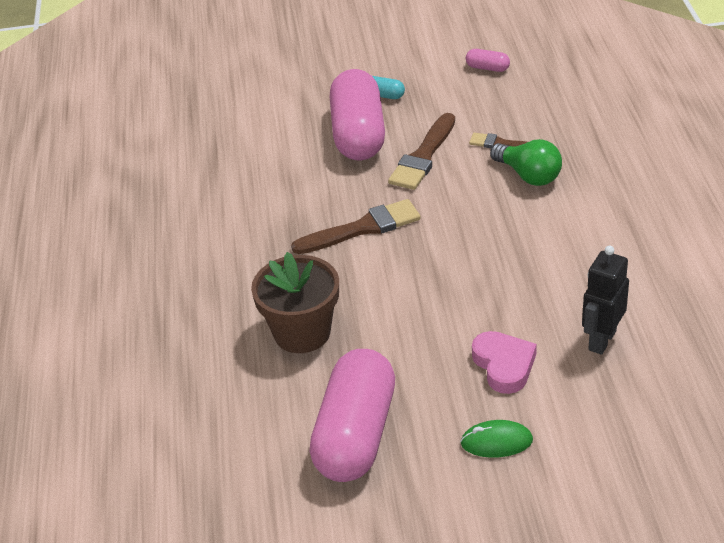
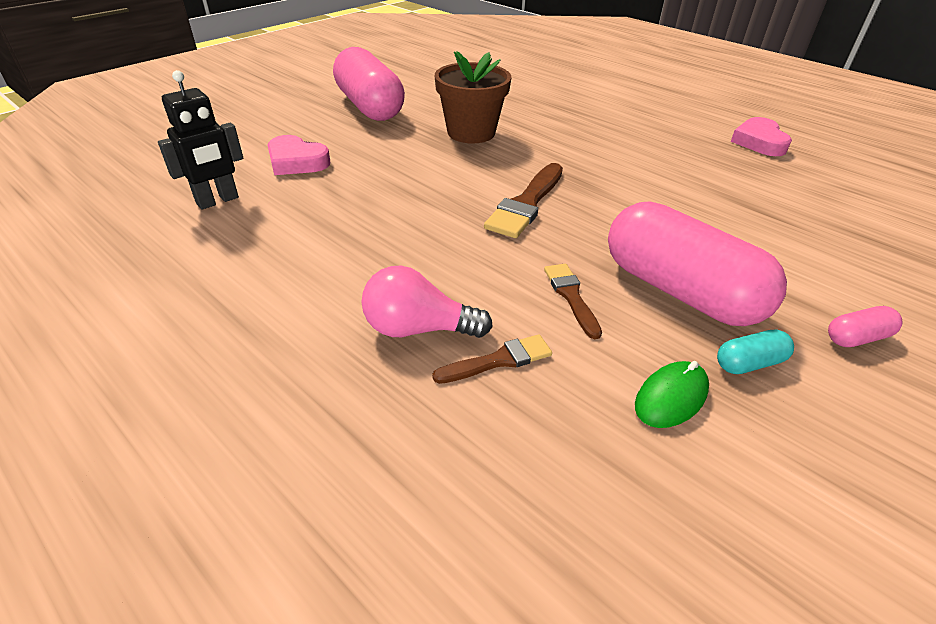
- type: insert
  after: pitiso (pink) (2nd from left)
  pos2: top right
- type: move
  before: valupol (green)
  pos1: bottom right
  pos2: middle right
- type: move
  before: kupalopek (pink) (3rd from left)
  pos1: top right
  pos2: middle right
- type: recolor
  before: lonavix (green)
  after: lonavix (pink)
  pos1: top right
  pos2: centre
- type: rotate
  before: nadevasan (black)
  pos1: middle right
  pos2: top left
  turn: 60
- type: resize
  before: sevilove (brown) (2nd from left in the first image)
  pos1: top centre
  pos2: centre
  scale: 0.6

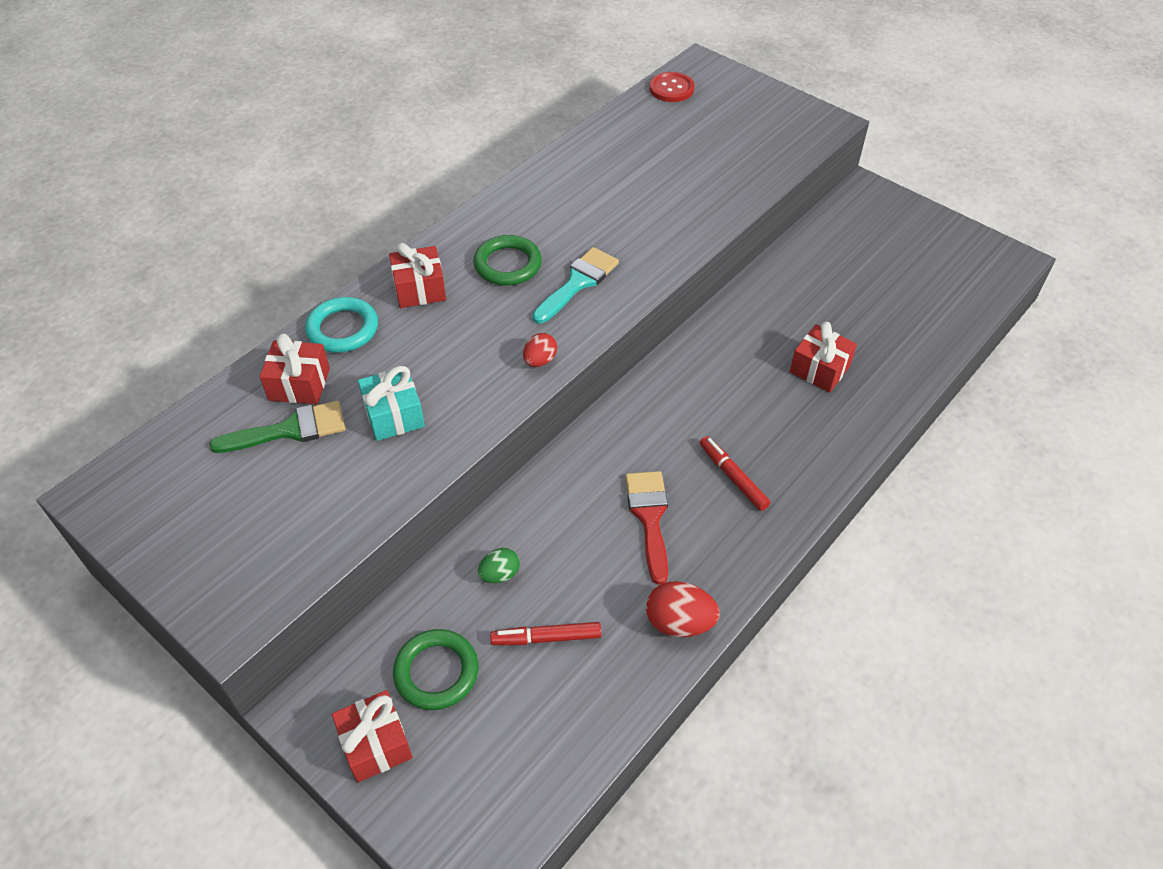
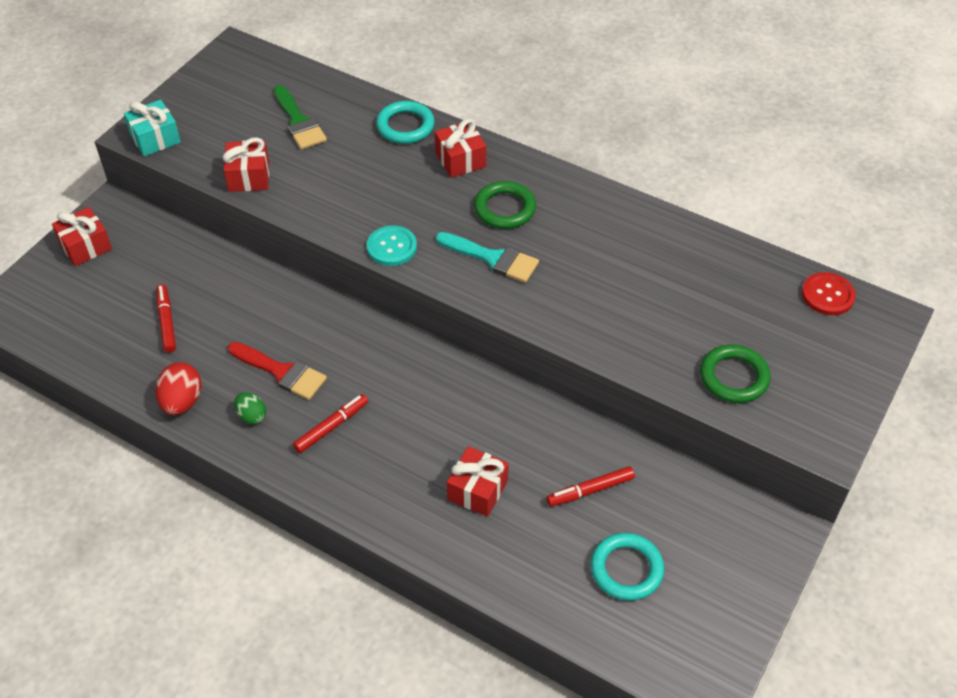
- type: insert
  after: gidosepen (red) (3rd from left)
  pos2: bottom centre
- type: insert
  after: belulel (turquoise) (2nd from left)
  pos2: bottom centre
- type: move
  before: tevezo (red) (1st from left in the first image)
  after: tevezo (red) (2nd from left)
  pos1: middle left
  pos2: top left
- type: move
  before: tevezo (turquoise)
  pos1: centre
  pos2: top left
- type: move
  before: belulel (green) (1st from left in the first image)
  after: belulel (green) (2nd from left)
  pos1: bottom centre
  pos2: middle right
- type: move
  before: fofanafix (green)
  pos1: centre
  pos2: middle left
- type: replace
  before: fofanafix (red) (1st from left)
  after: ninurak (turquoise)
  pos1: centre
  pos2: centre
- type: rotate
  before: sevilove (red)
  pos1: centre
  pos2: middle left
  turn: 45

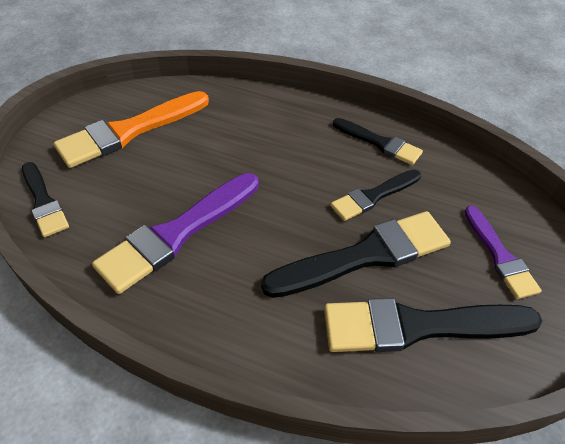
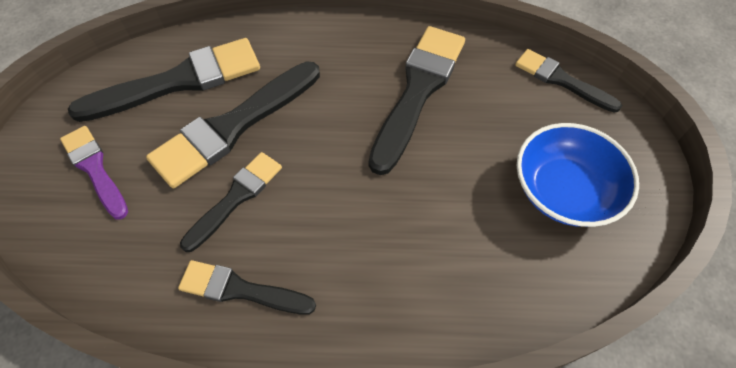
- type: replace
  before: sevilove (orange)
  after: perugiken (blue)
  pos1: top left
  pos2: middle right
- type: recolor
  before: sevilove (purple) (1st from left)
  after: sevilove (black) (5th from left)
  pos1: middle left
  pos2: top centre

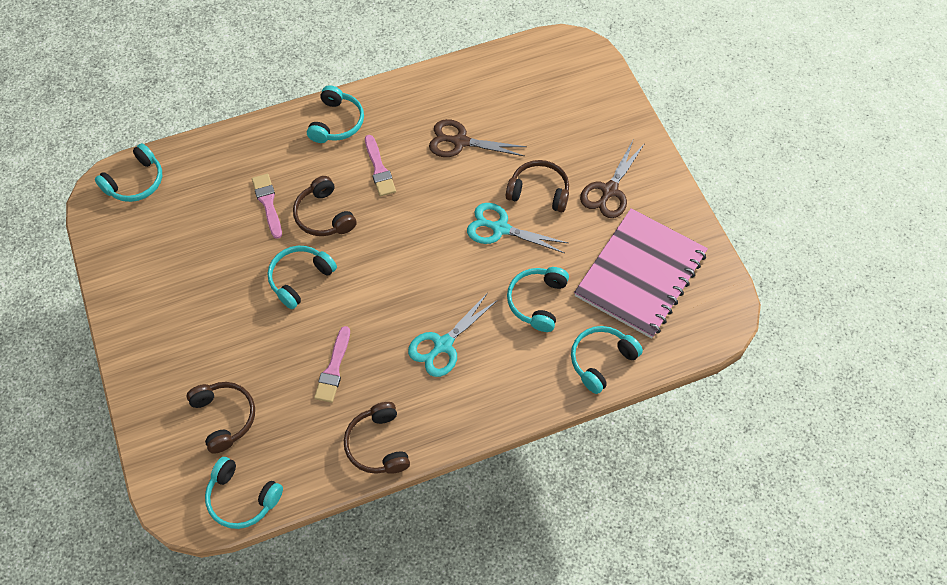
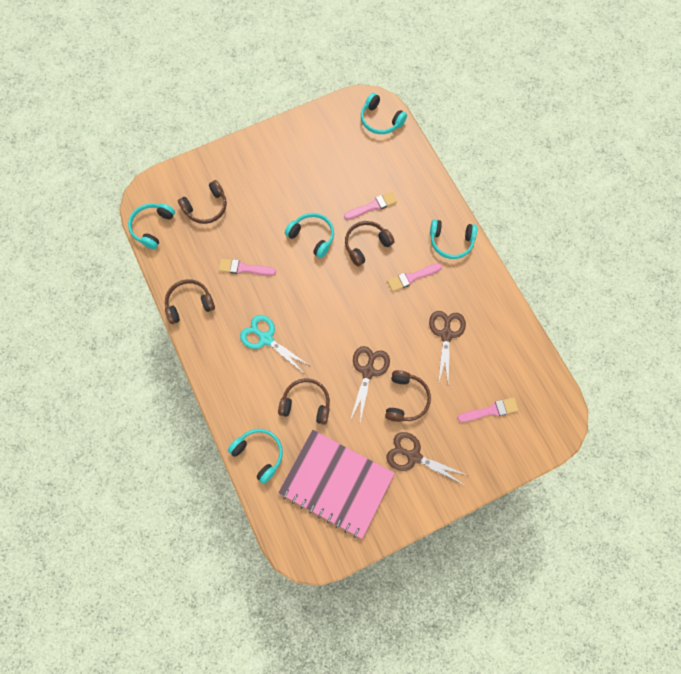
- type: insert
  after: sevilove (pink) (4th from left)
  pos2: middle right
- type: recolor
  before: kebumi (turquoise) (2nd from left)
  after: kebumi (brown) (1st from left)
  pos1: centre
  pos2: centre
- type: recolor
  before: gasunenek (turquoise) (5th from left)
  after: gasunenek (brown) (3rd from left)
  pos1: centre
  pos2: centre

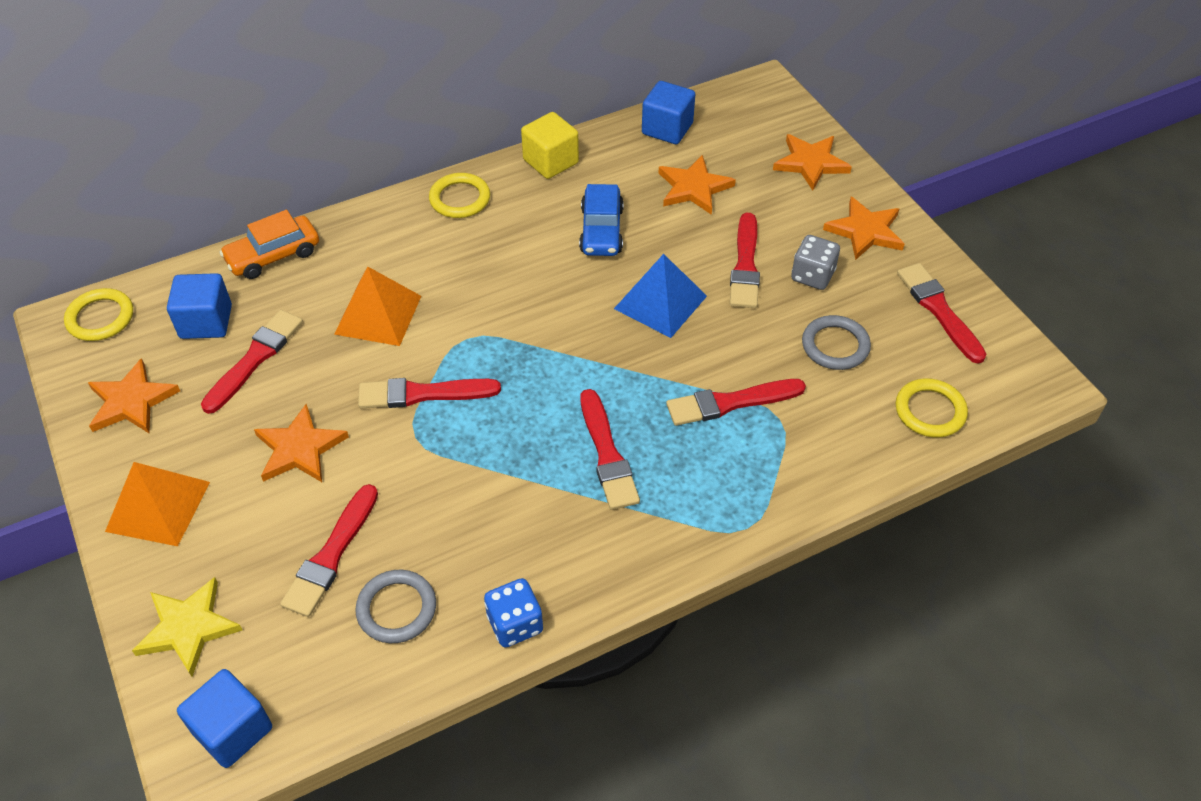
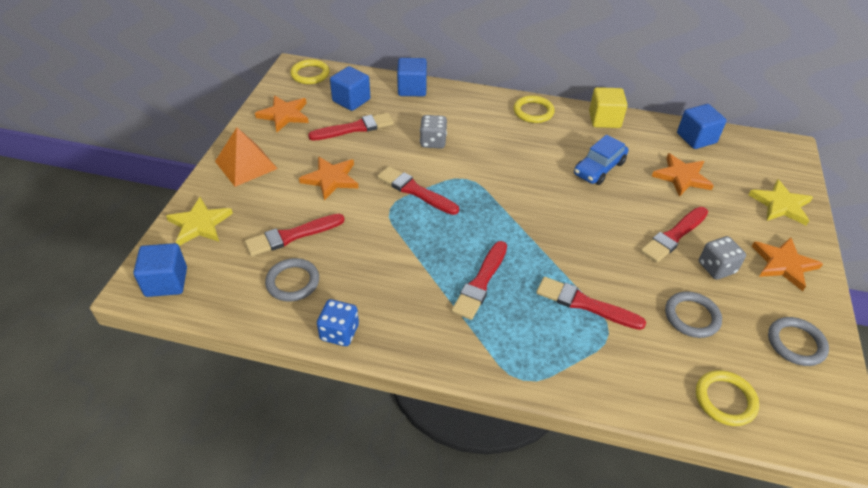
- type: delete
  before: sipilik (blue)
  pos1: centre
- type: replace
  before: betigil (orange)
  after: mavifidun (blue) (3rd from left)
  pos1: top left
  pos2: top centre
- type: replace
  before: sipilik (orange) (2nd from left)
  after: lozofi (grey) (1st from left)
  pos1: middle left
  pos2: top centre
- type: replace
  before: sevilove (red) (7th from left)
  after: belulel (grey) (3rd from left)
  pos1: middle right
  pos2: bottom right
- type: recolor
  before: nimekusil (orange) (4th from left)
  after: nimekusil (yellow) (2nd from left)
  pos1: top right
  pos2: middle right

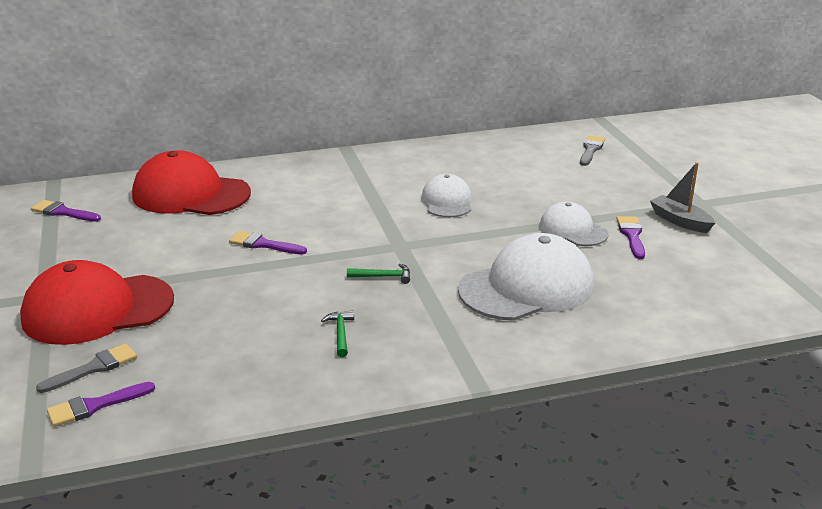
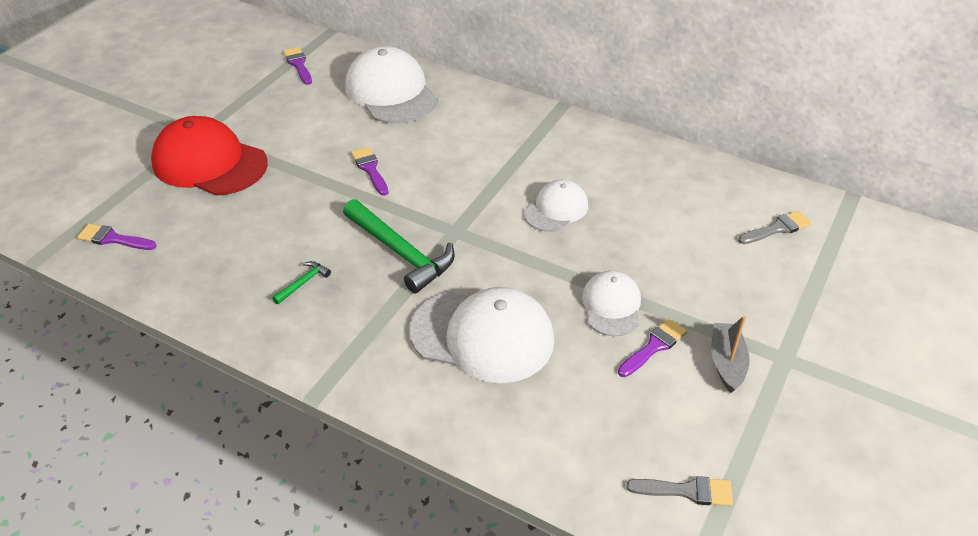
- type: move
  before: sevilove (grey) (1st from left)
  pos1: bottom left
  pos2: bottom right
- type: recolor
  before: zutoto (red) (2nd from left)
  after: zutoto (white) (1st from left)
  pos1: middle left
  pos2: top centre
- type: resize
  before: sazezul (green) (2nd from left)
  pos1: centre
  pos2: centre
  scale: 2.26

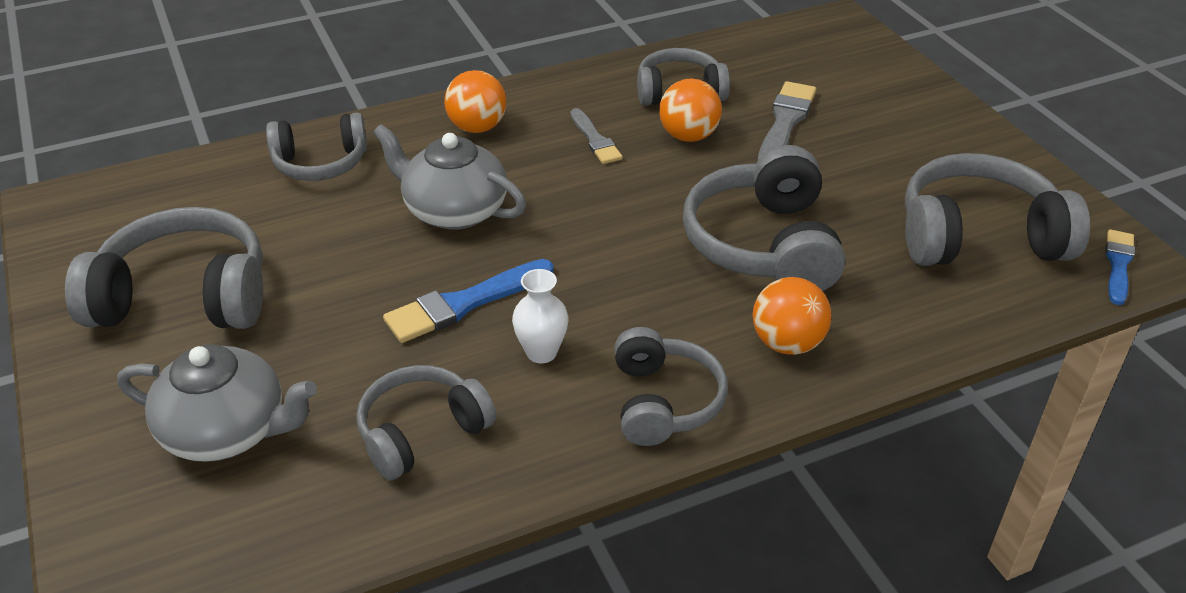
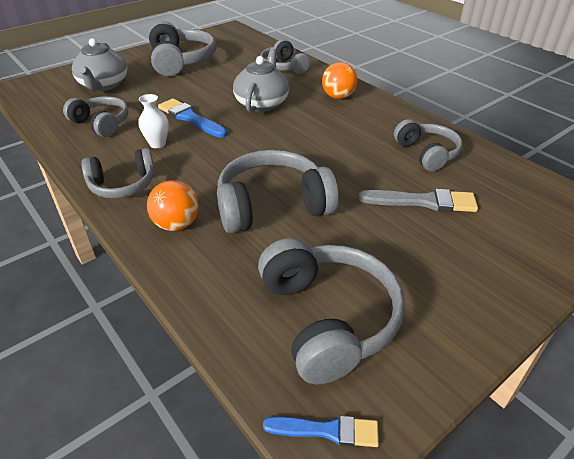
- type: delete
  before: sevilove (grey) (1st from left)
  pos1: top centre
- type: delete
  before: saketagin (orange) (2nd from left)
  pos1: top centre

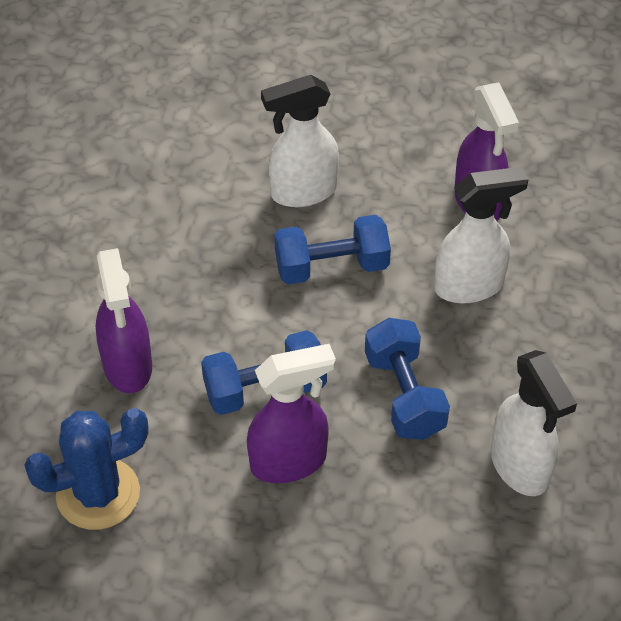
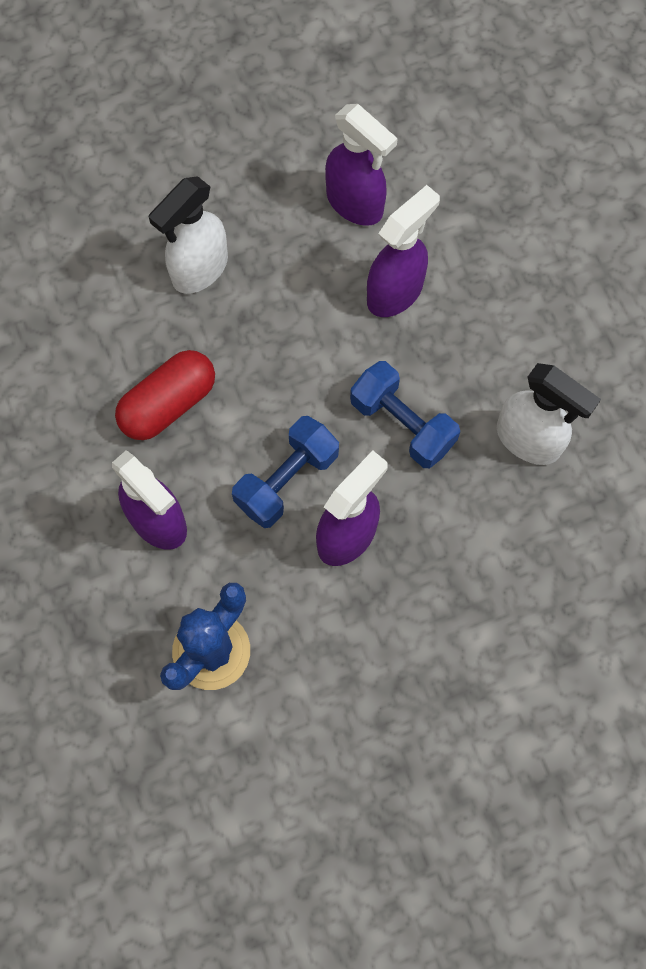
- type: delete
  before: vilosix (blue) (2nd from left)
  pos1: centre
- type: insert
  after: kupalopek (red)
  pos2: middle left
- type: recolor
  before: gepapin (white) (2nd from left)
  after: gepapin (purple) (4th from left)
  pos1: middle right
  pos2: top centre

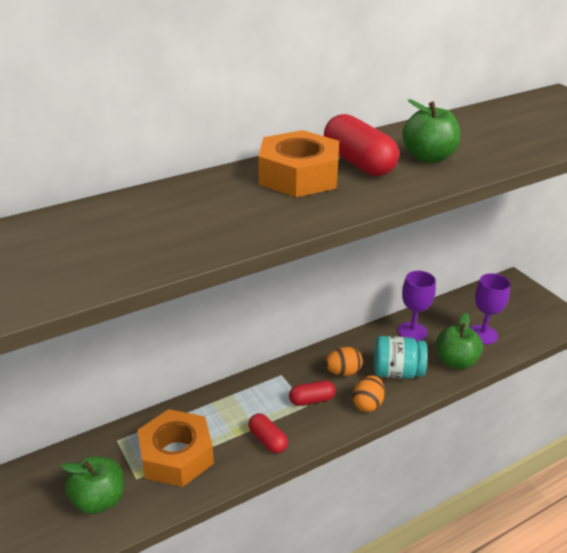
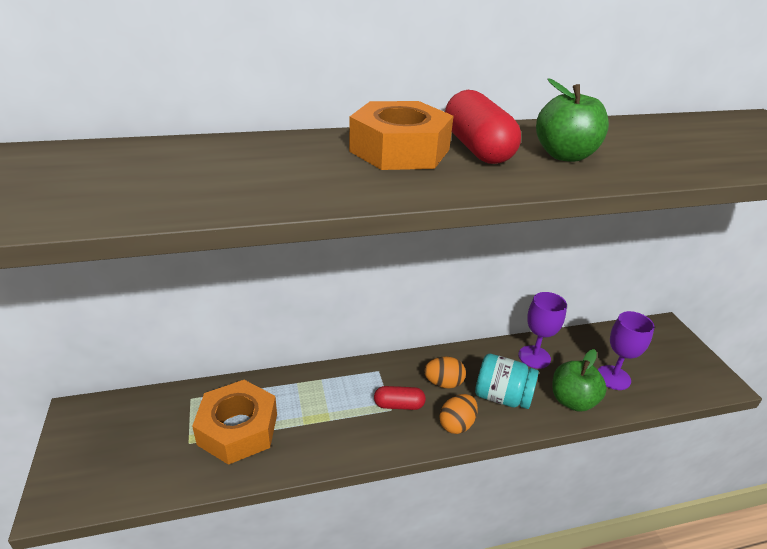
- type: delete
  before: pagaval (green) (1st from left)
  pos1: bottom left
- type: delete
  before: kupalopek (red) (1st from left)
  pos1: bottom centre

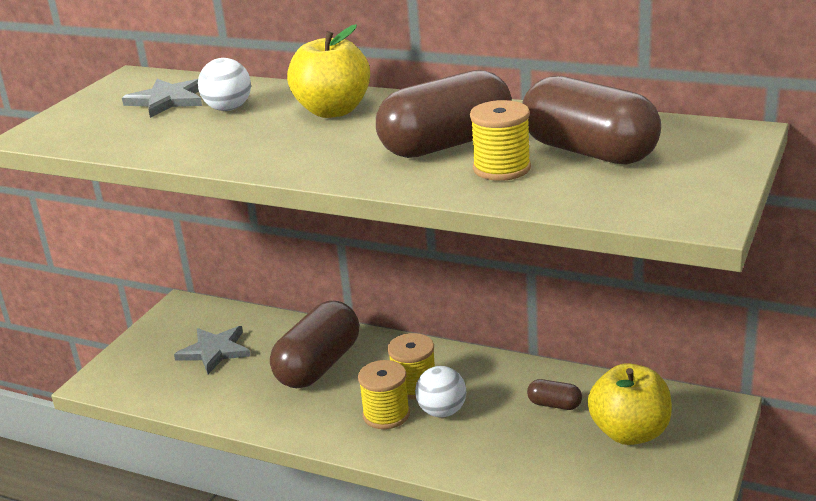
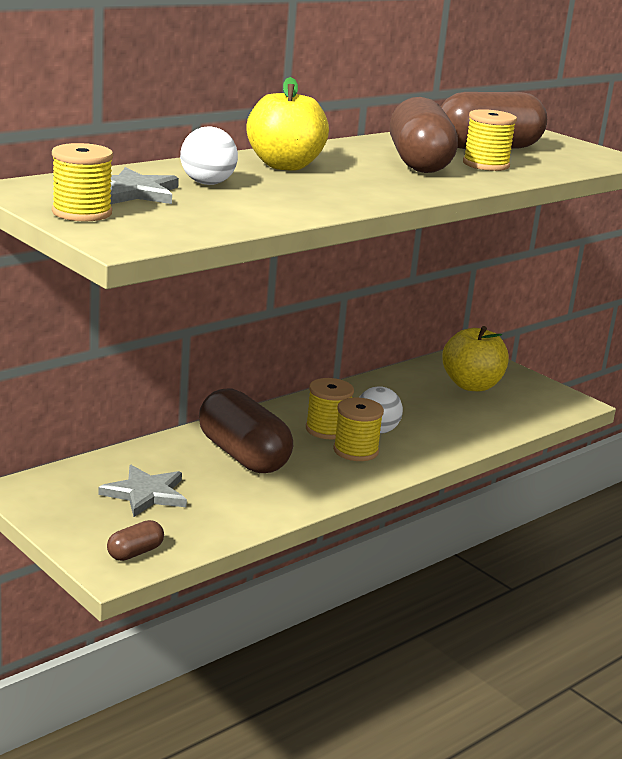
- type: insert
  after: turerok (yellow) (1st from left)
  pos2: top left
- type: move
  before: kupalopek (brown) (3rd from left in the first image)
  after: kupalopek (brown) (1st from left)
  pos1: bottom right
  pos2: bottom left

